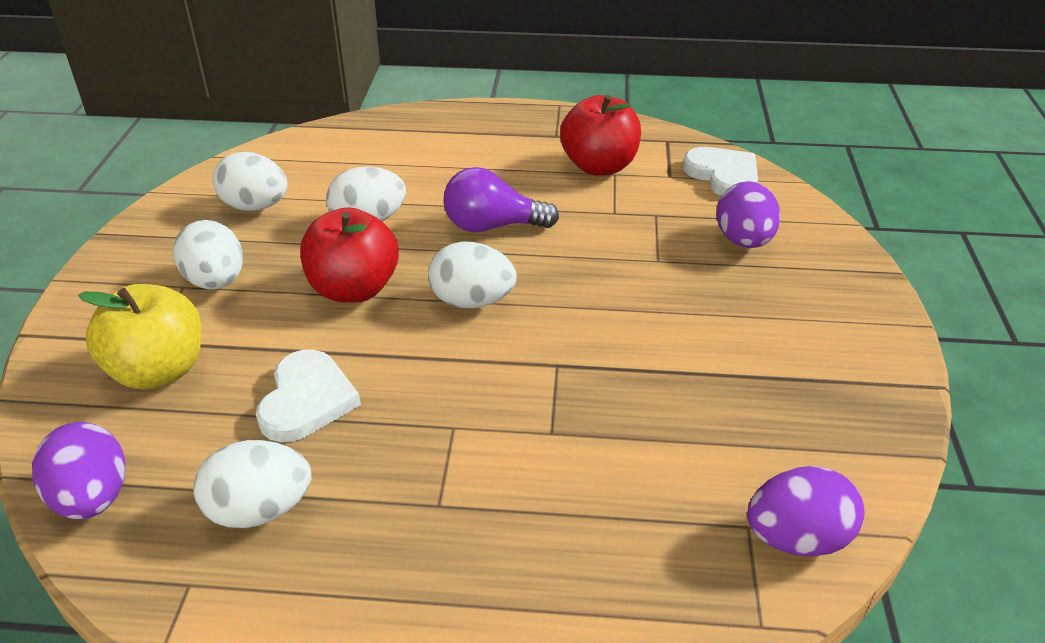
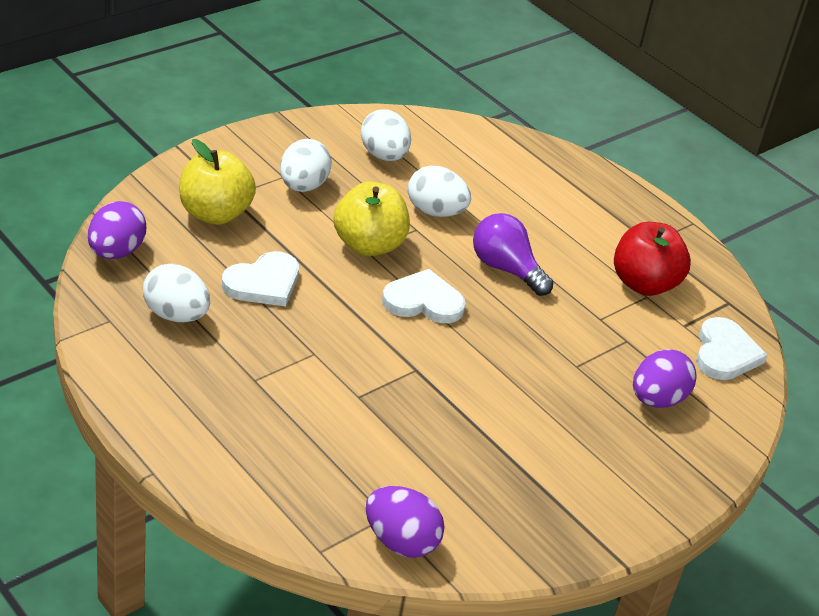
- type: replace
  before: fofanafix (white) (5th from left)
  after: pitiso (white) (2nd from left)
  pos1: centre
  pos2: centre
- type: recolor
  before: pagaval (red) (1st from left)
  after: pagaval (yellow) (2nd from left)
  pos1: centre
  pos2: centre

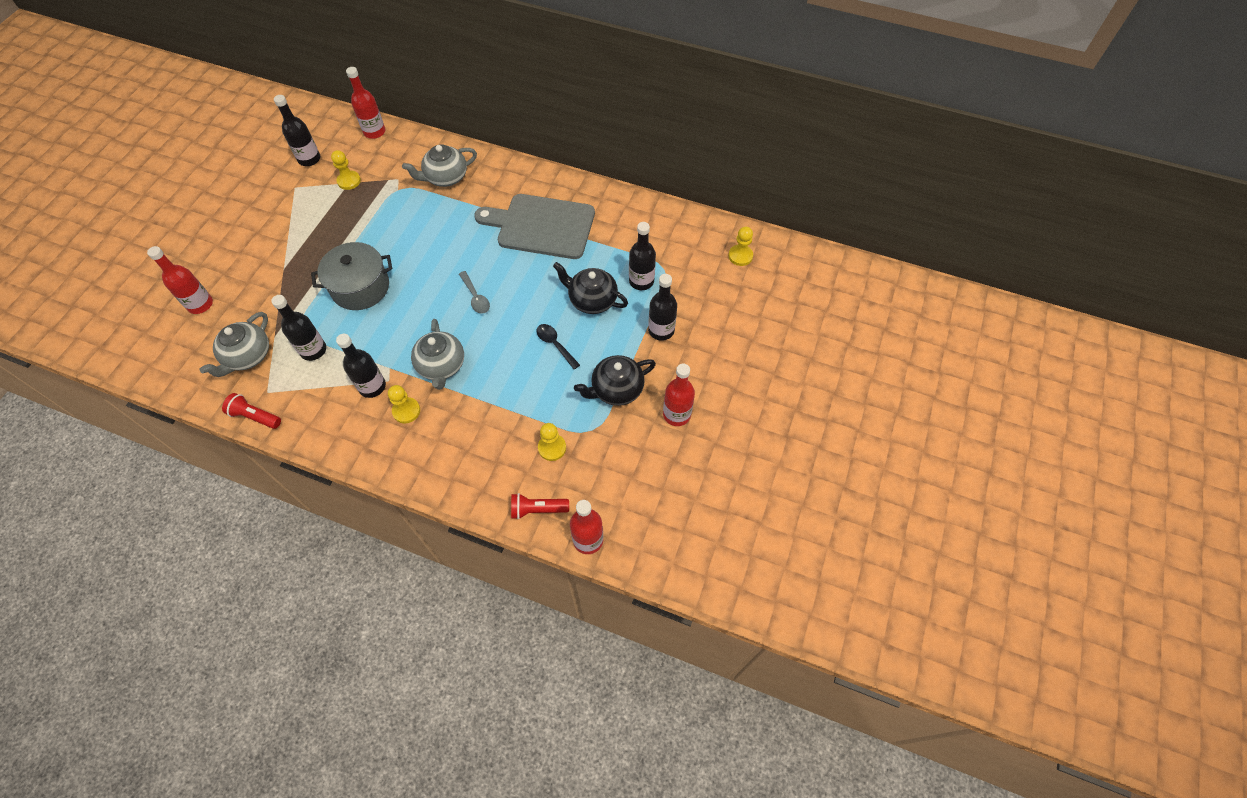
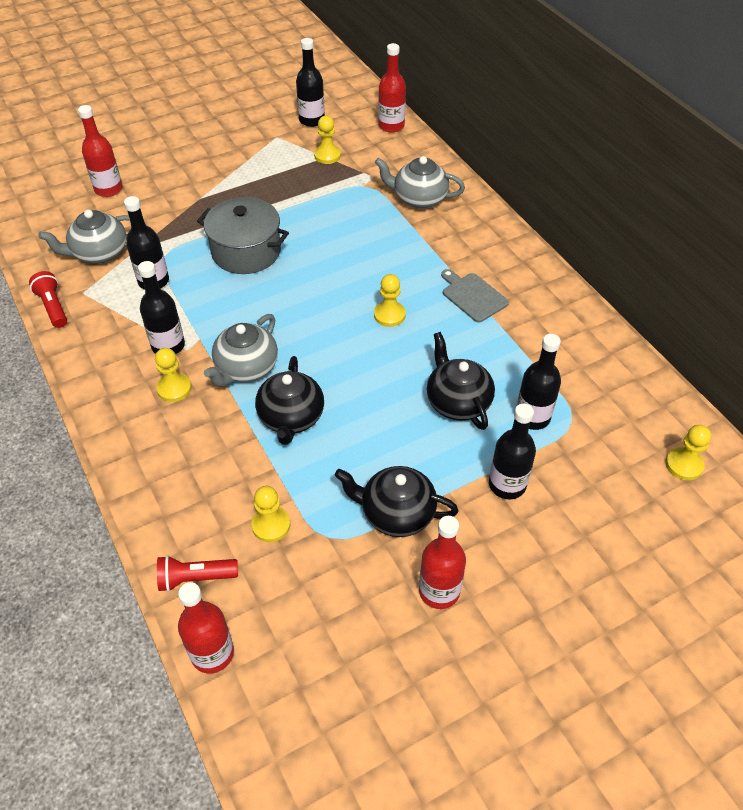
- type: delete
  before: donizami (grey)
  pos1: centre
- type: delete
  before: donizami (black)
  pos1: centre
- type: insert
  after: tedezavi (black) (1st from left)
  pos2: centre
- type: insert
  after: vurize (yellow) (4th from left)
  pos2: centre
- type: rotate
  before: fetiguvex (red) (2nd from left)
  pos1: centre
  pos2: bottom left
  turn: -45
- type: resize
  before: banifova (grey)
  pos1: top centre
  pos2: centre
  scale: 0.49

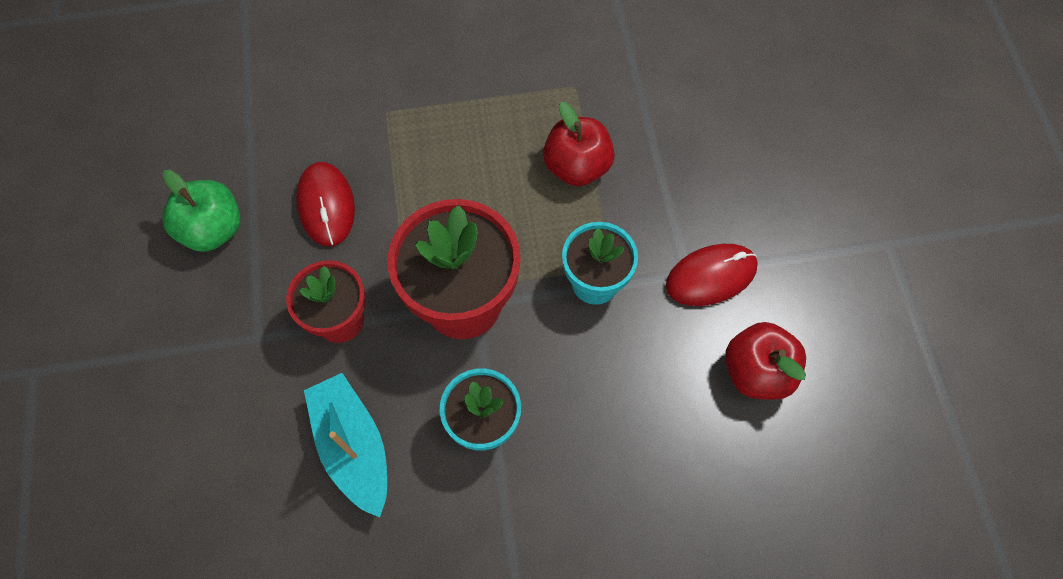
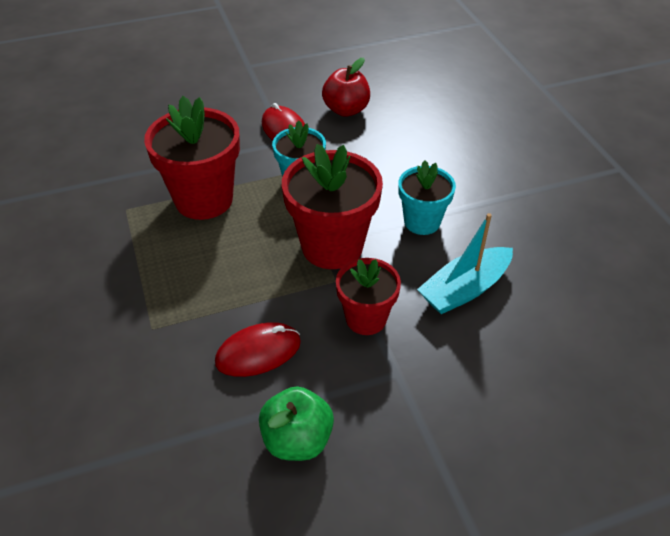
- type: replace
  before: pagaval (red) (1st from left)
  after: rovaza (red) (1st from left)
  pos1: top centre
  pos2: top left

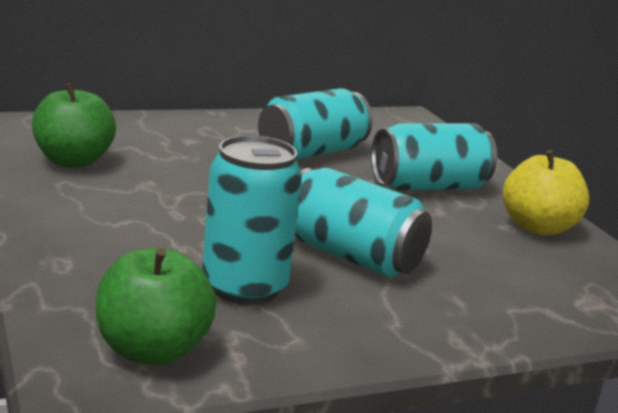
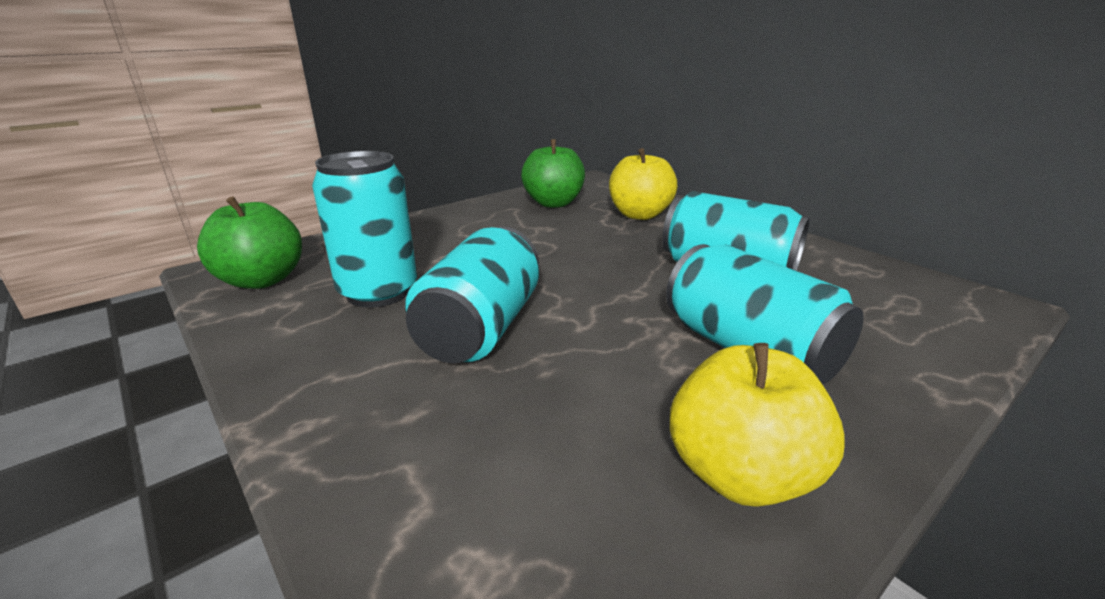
- type: insert
  after: pagaval (yellow) (1st from left)
  pos2: top centre

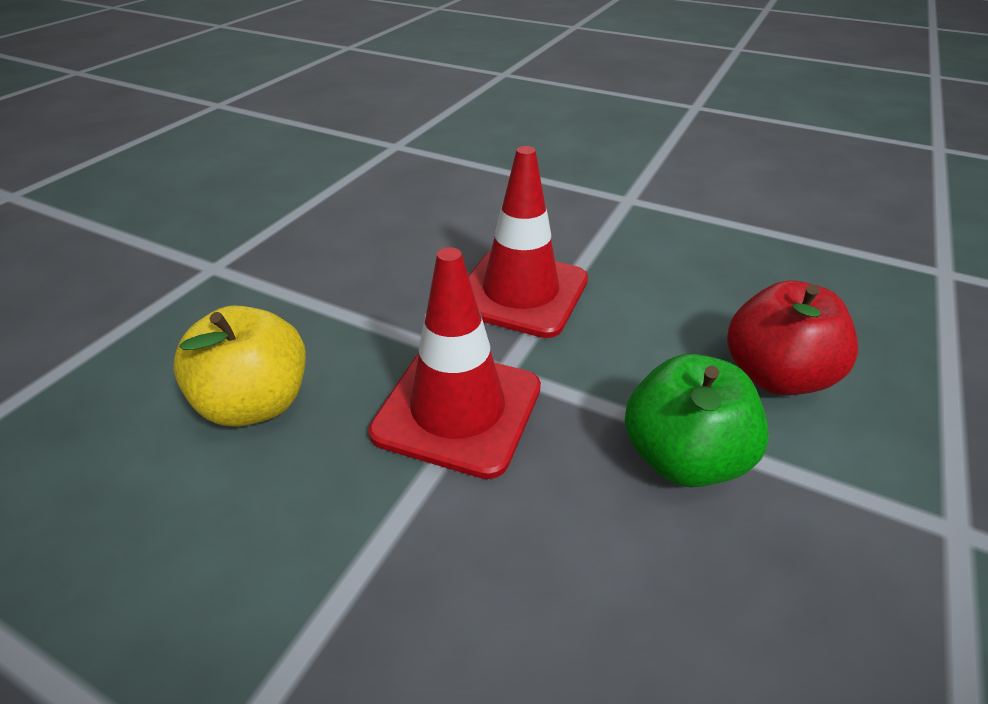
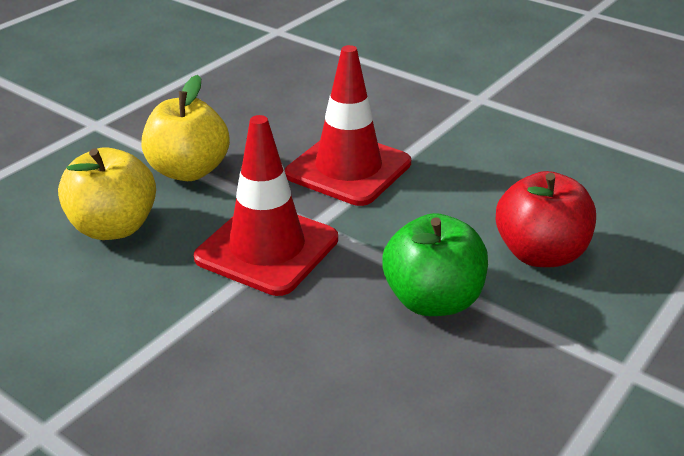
- type: insert
  after: pagaval (yellow) (2nd from left)
  pos2: top left

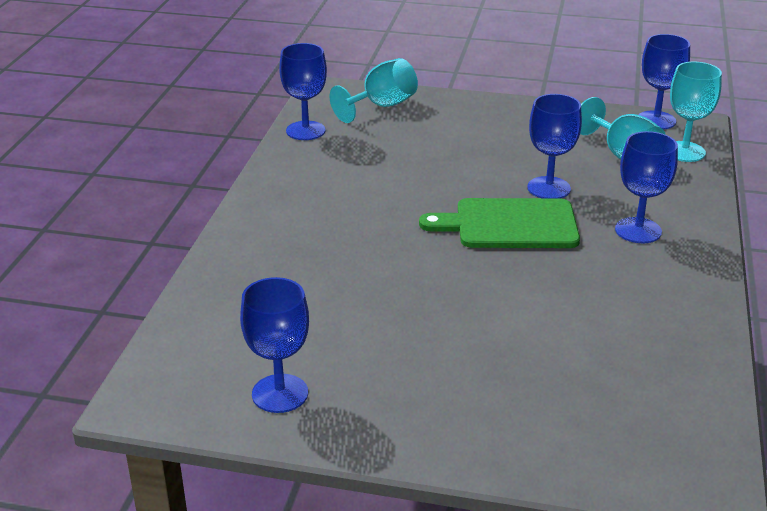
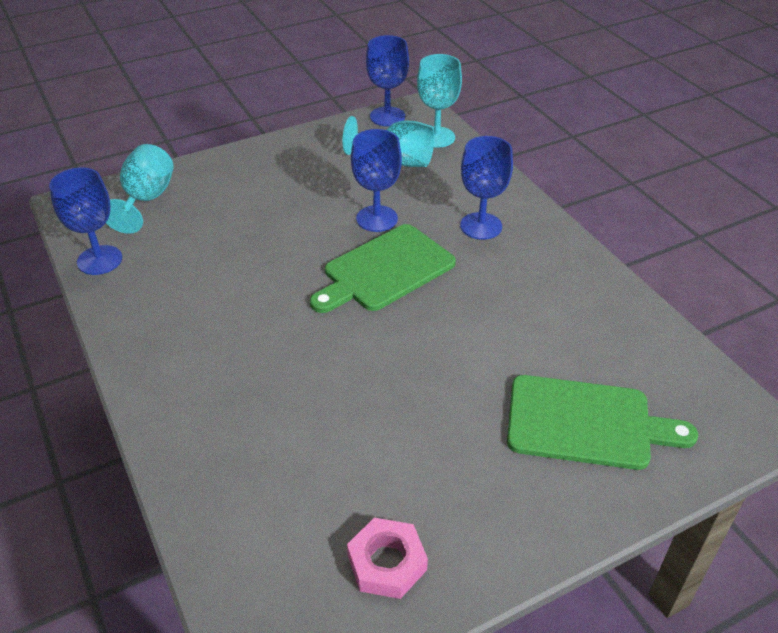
- type: insert
  after: banifova (green) (2nd from left)
  pos2: bottom right
- type: replace
  before: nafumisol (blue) (1st from left)
  after: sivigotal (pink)
  pos1: bottom centre
  pos2: bottom centre

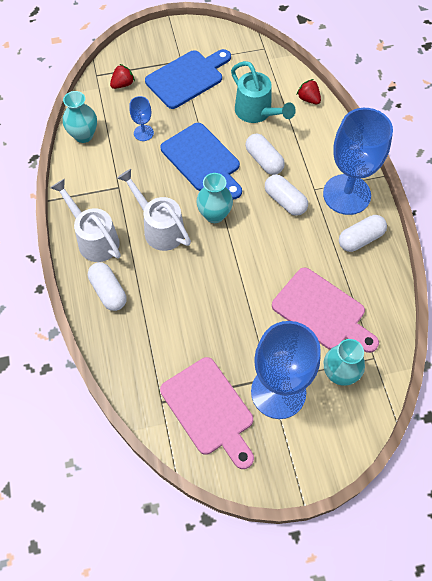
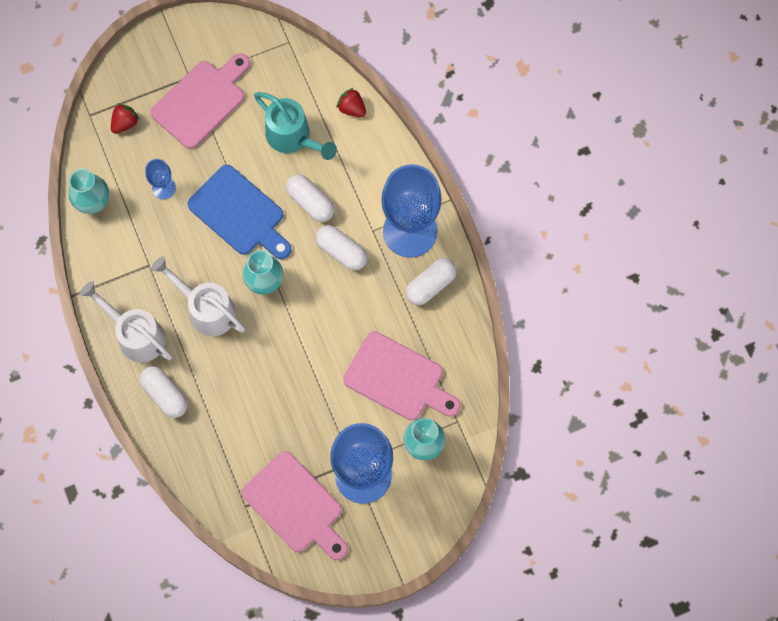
- type: recolor
  before: banifova (blue) (1st from left)
  after: banifova (pink) (1st from left)
  pos1: top centre
  pos2: top left

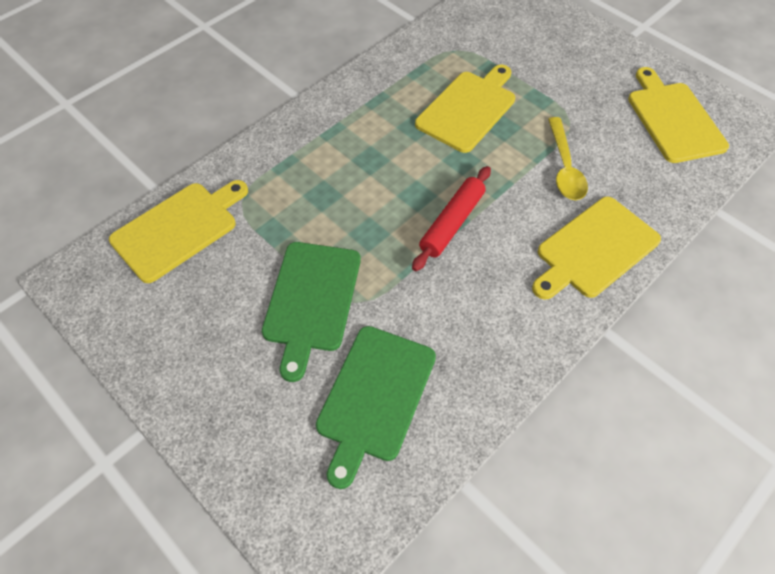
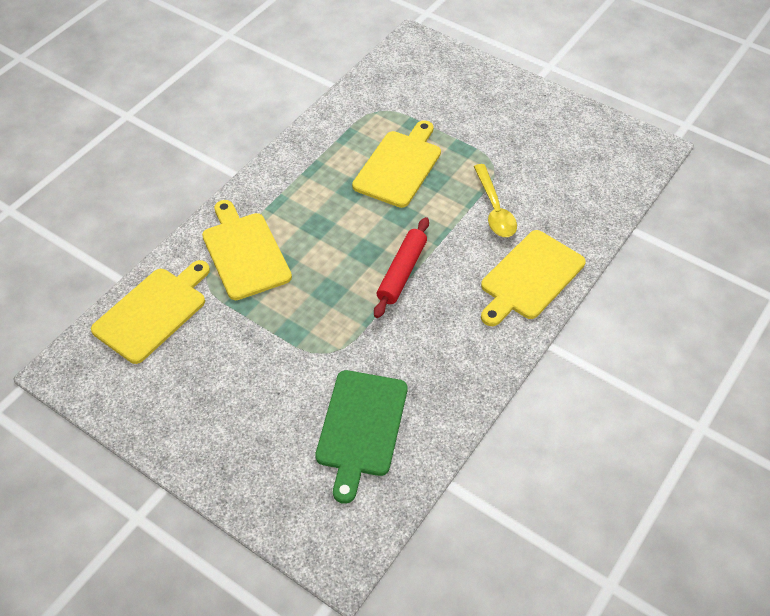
- type: delete
  before: banifova (green) (1st from left)
  pos1: centre
- type: move
  before: banifova (yellow) (4th from left in the first image)
  after: banifova (yellow) (2nd from left)
  pos1: top right
  pos2: middle left

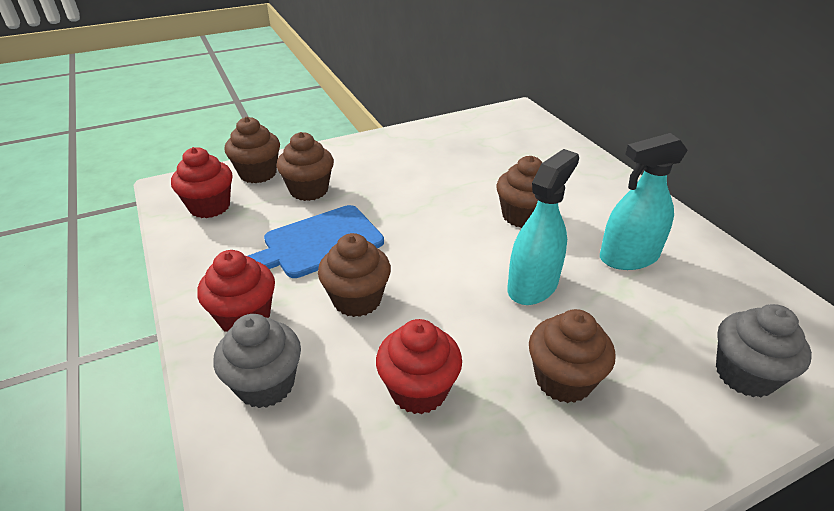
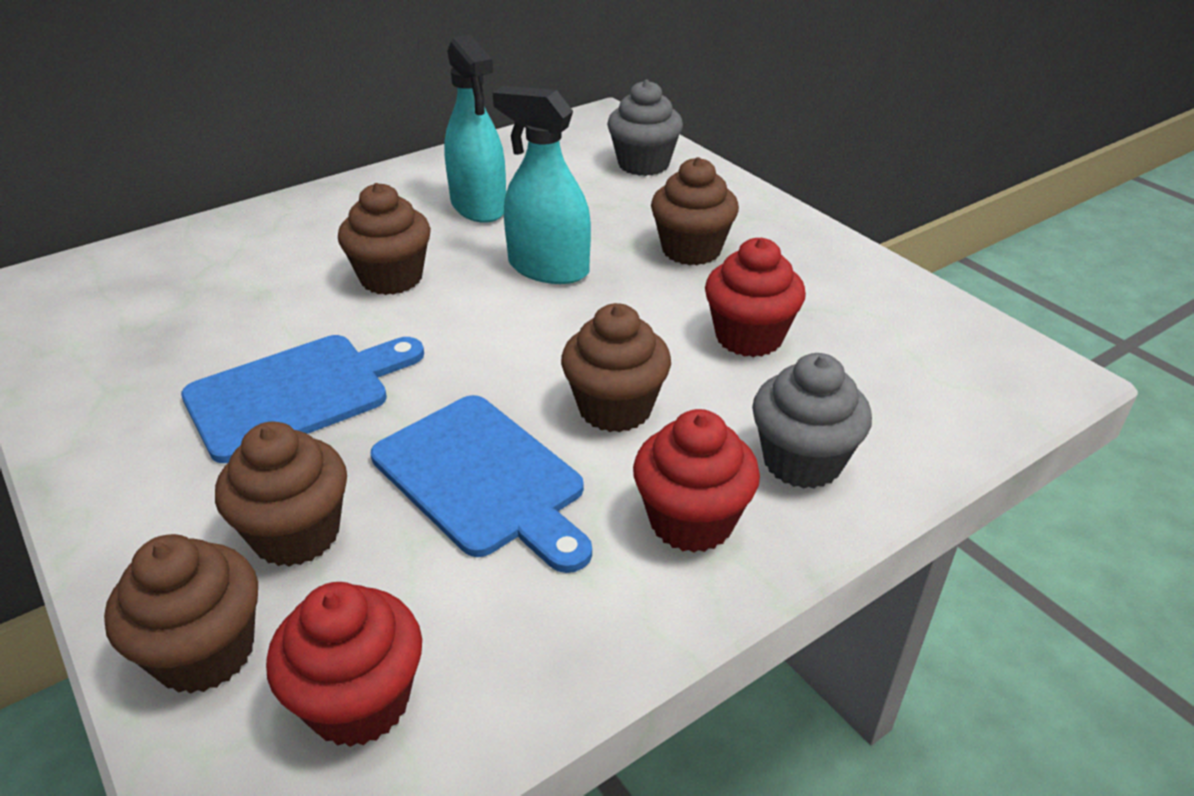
- type: insert
  after: banifova (blue) (1st from left)
  pos2: middle left

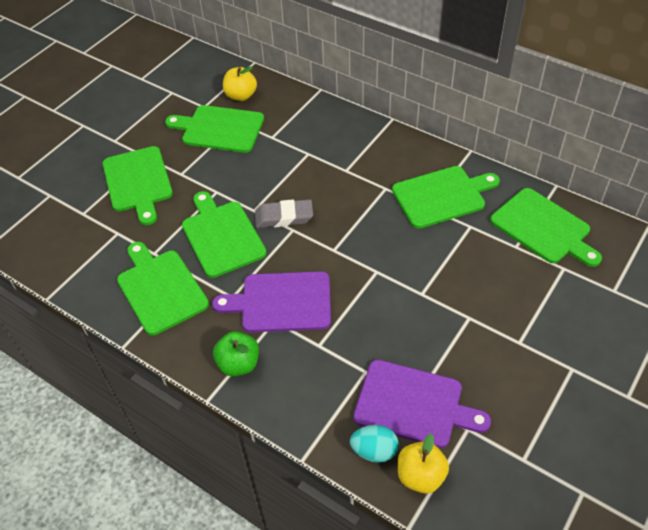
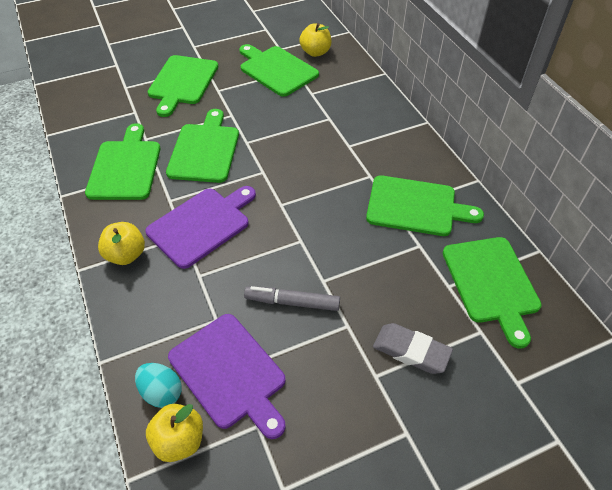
- type: insert
  after: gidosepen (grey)
  pos2: centre
- type: move
  before: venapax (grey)
  pos1: centre
  pos2: bottom right
- type: recolor
  before: pagaval (green)
  after: pagaval (yellow) (1st from left)
  pos1: centre
  pos2: middle left
- type: rotate
  before: banifova (purple) (1st from left)
  pos1: centre
  pos2: middle left
  turn: 105

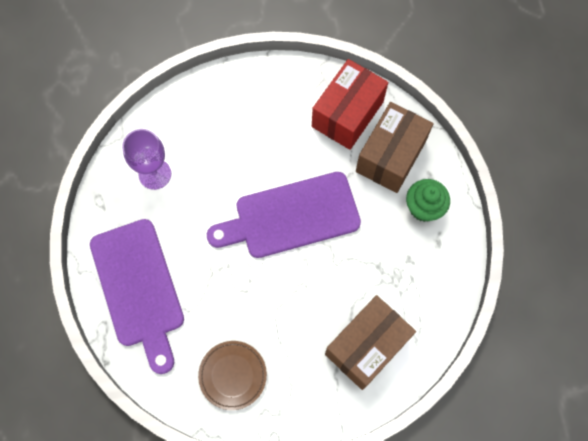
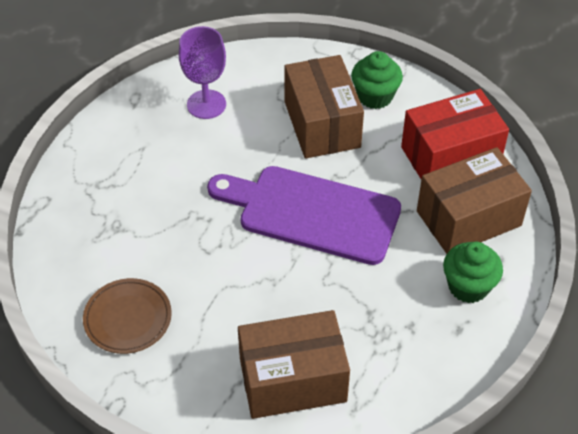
- type: delete
  before: banifova (purple) (1st from left)
  pos1: bottom left
- type: insert
  after: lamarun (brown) (2nd from left)
  pos2: top centre
- type: insert
  after: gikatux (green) (1st from left)
  pos2: top centre

